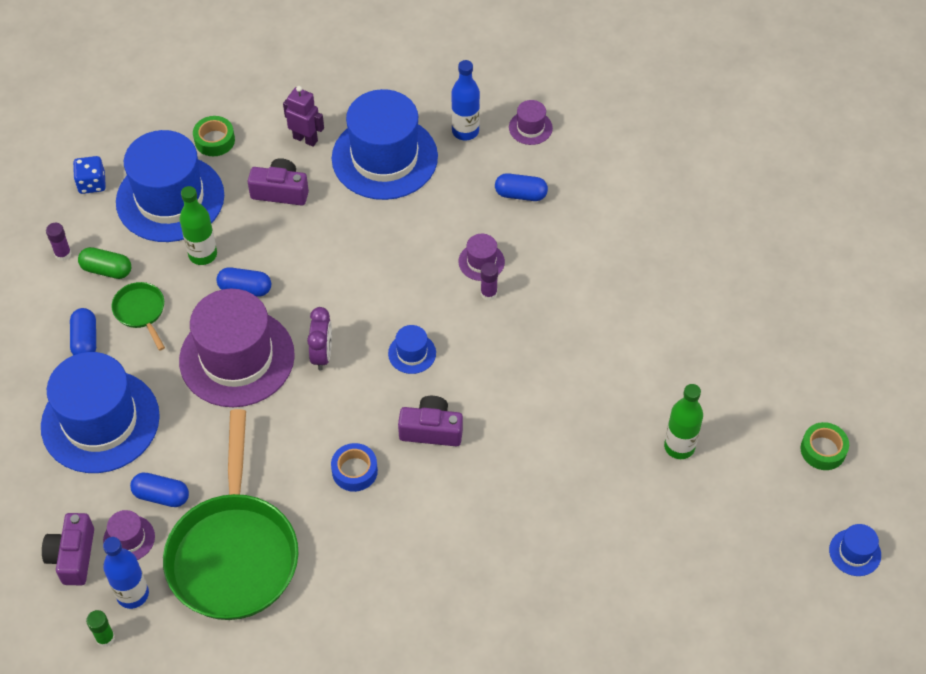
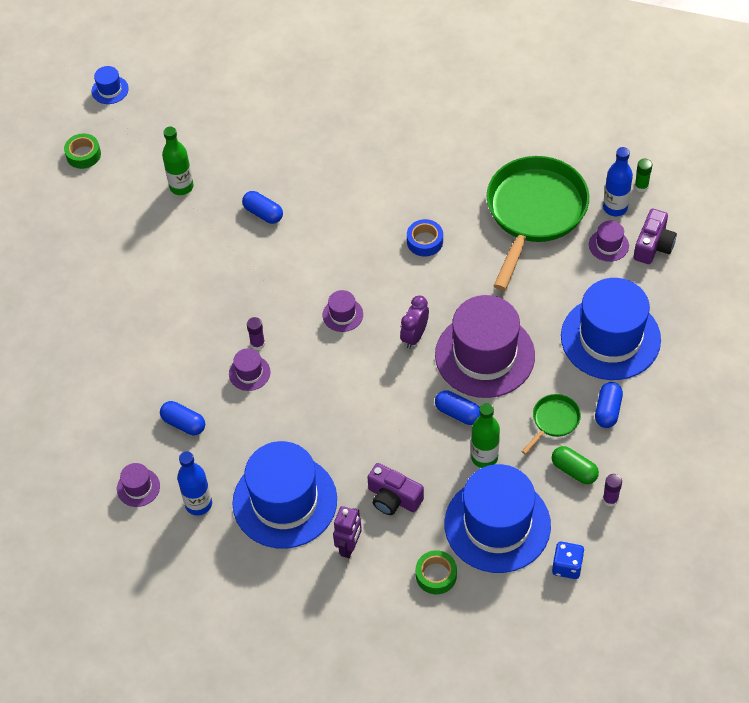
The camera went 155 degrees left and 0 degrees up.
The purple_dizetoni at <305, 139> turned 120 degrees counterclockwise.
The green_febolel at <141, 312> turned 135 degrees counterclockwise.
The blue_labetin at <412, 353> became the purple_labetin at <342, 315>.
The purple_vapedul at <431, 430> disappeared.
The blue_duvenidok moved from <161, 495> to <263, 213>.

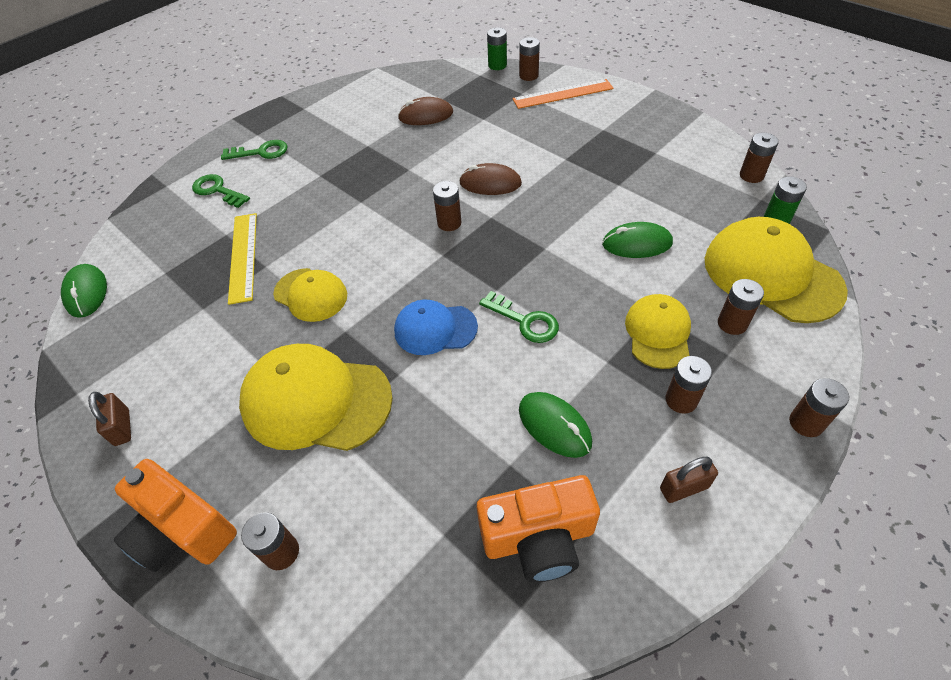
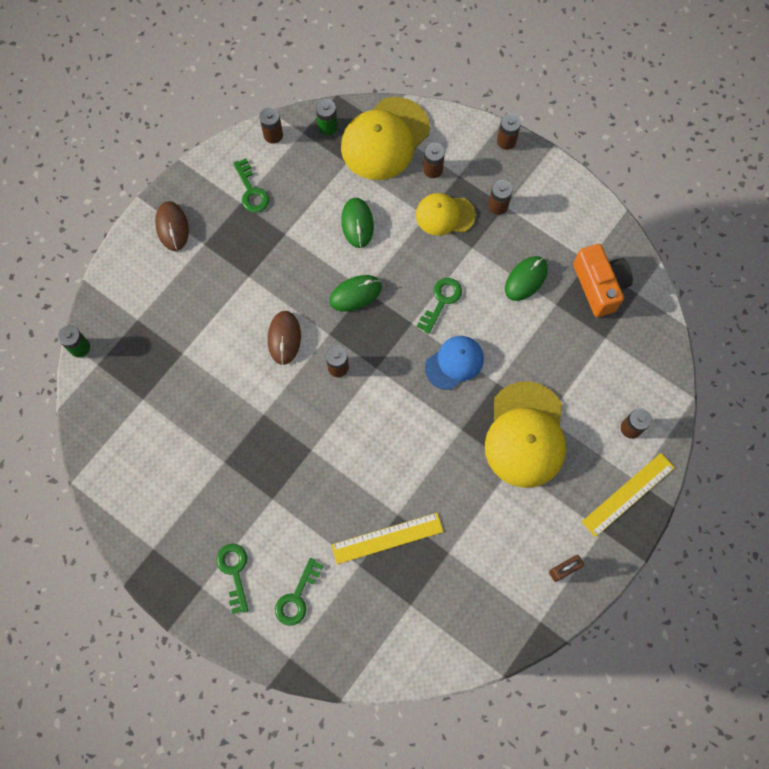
The camera went 100 degrees left and 20 degrees up.
The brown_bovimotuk at <528, 76> disappeared.
The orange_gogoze at <563, 94> disappeared.
The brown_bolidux moved from <426, 115> to <172, 227>.
The green_bolidux moved from <86, 293> to <355, 294>.
The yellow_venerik at <311, 295> disappeared.
The blue_venerik at <435, 329> turned 120 degrees counterclockwise.
The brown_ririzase at <684, 488> disappeared.
The orange_vapedul at <182, 530> was replaced by the yellow_gogoze at <628, 494>.
The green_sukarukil at <251, 191> appeared.

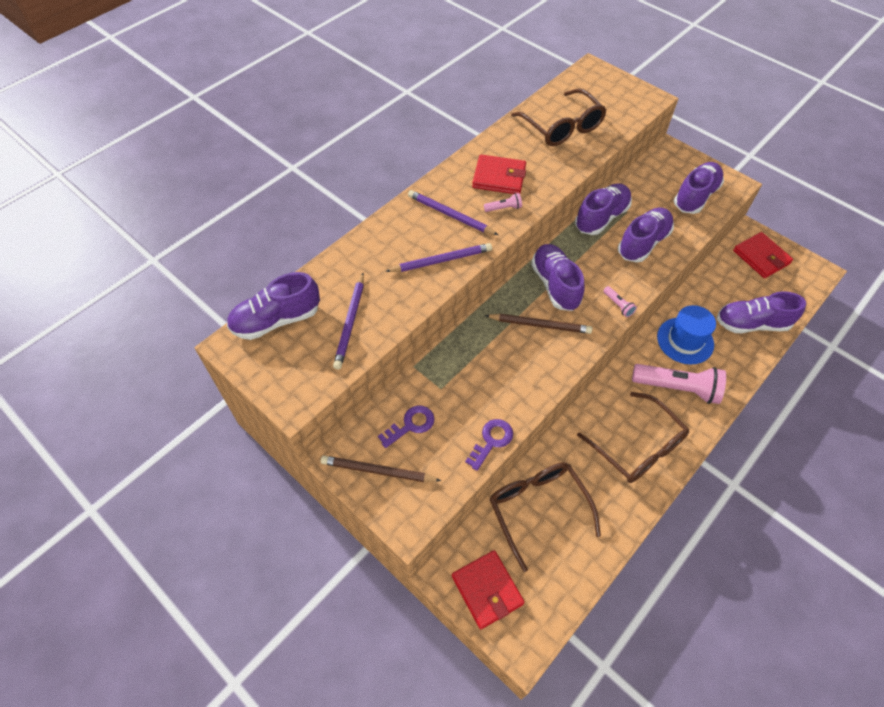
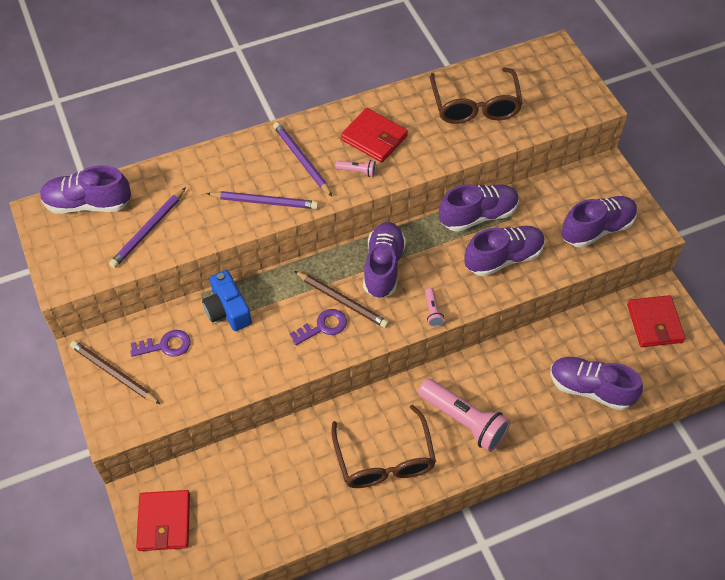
The camera went 25 degrees right and 0 degrees up.
The blue_labetin at <685, 340> disappeared.
The purple_sukarukil moved from <491, 441> to <323, 326>.
The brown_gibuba at <538, 509> disappeared.
The blue_vapedul at <227, 310> appeared.

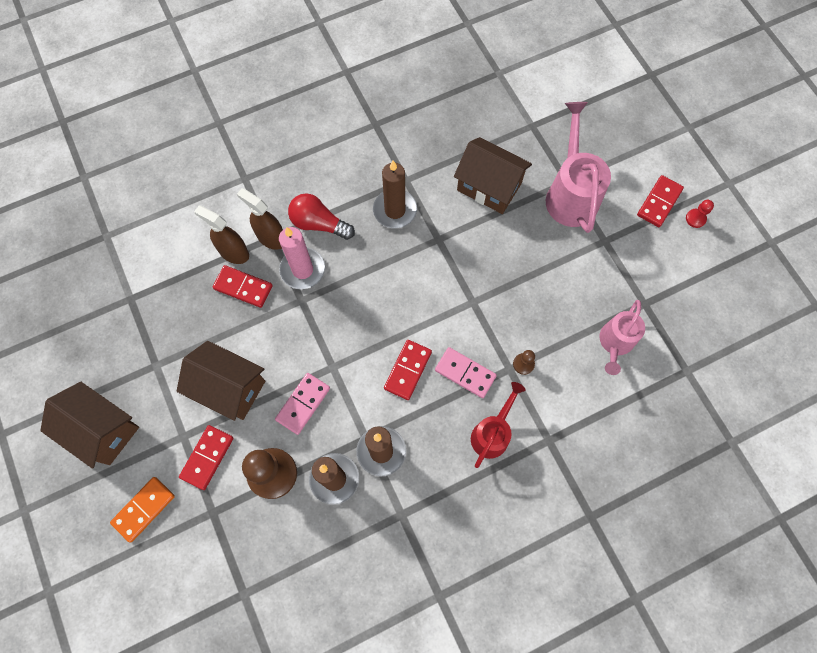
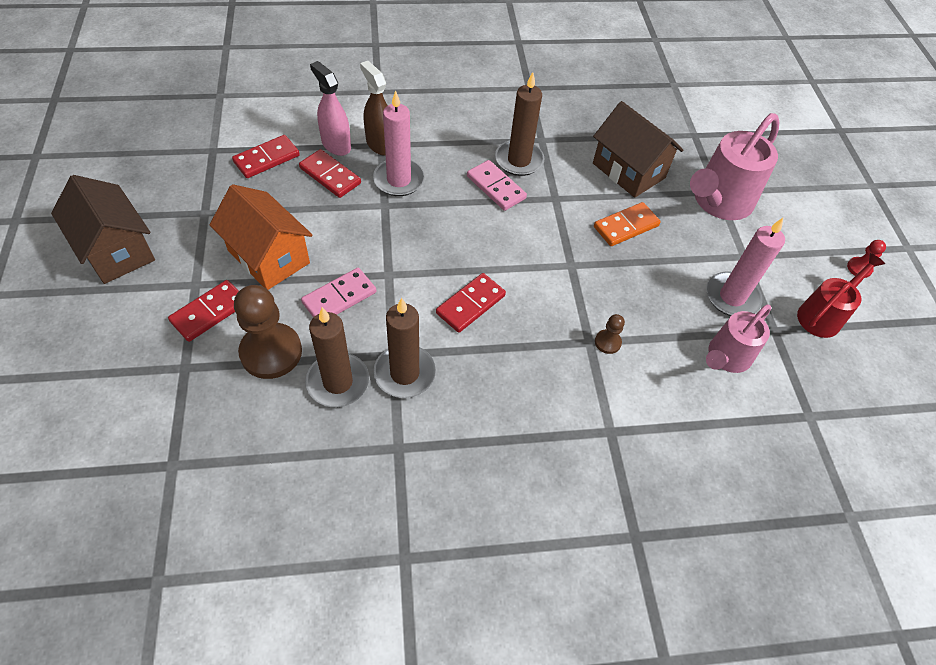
The camera went 15 degrees right and 15 degrees down.
The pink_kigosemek at <570, 193> turned 150 degrees counterclockwise.
The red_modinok moved from <659, 202> to <266, 159>.
The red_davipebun at <319, 224> disappeared.
The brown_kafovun at <234, 252> became the pink_kafovun at <336, 145>.
The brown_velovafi at <229, 388> became the orange_velovafi at <268, 257>.
The pink_modinok moved from <465, 373> to <496, 187>.
The red_kigosemek moved from <492, 433> to <823, 315>.
The orange_modinok moved from <144, 509> to <626, 226>.
The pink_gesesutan at <732, 297> appeared.

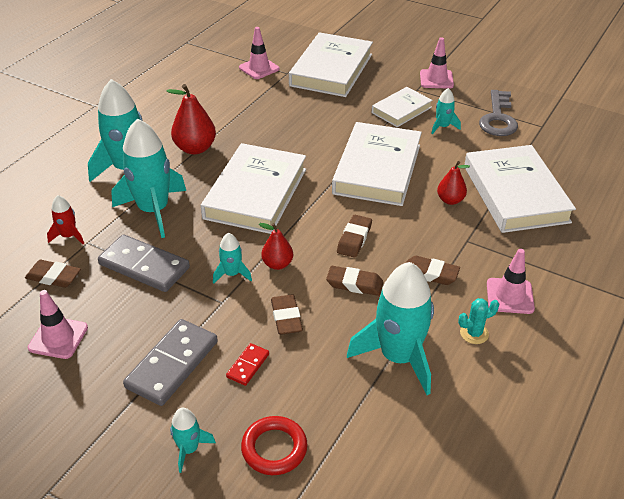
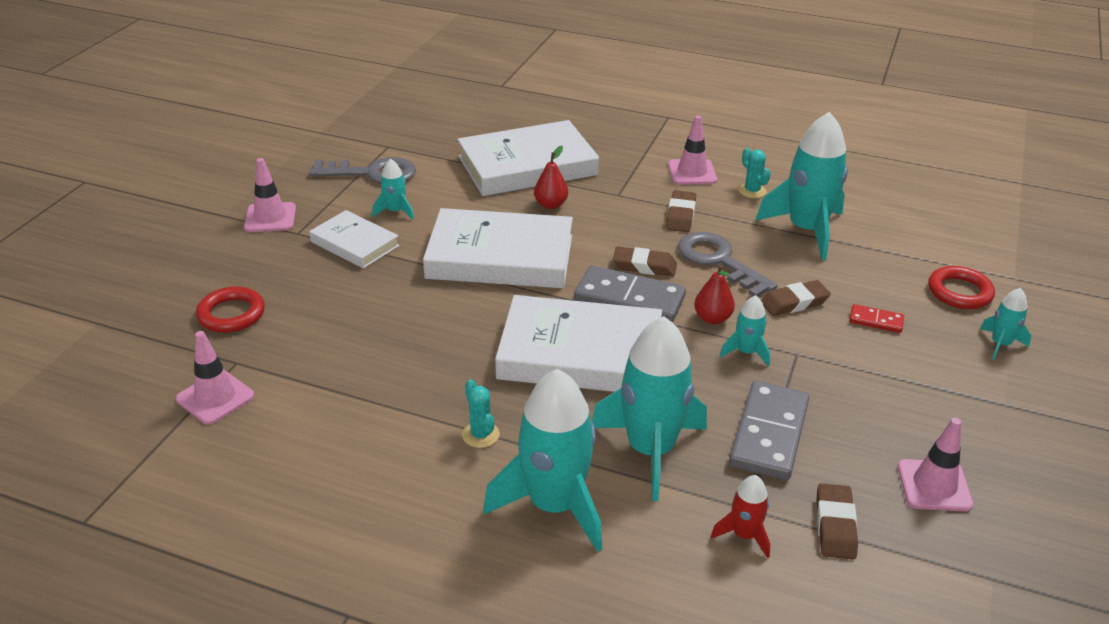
The camera went 100 degrees left and 5 degrees down.
The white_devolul at <331, 70> was replaced by the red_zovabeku at <231, 314>.
The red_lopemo at <195, 148> was replaced by the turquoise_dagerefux at <480, 435>.
The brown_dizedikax at <354, 284> was replaced by the grey_sukarukil at <719, 261>.
The grey_modinok moved from <172, 364> to <629, 299>.

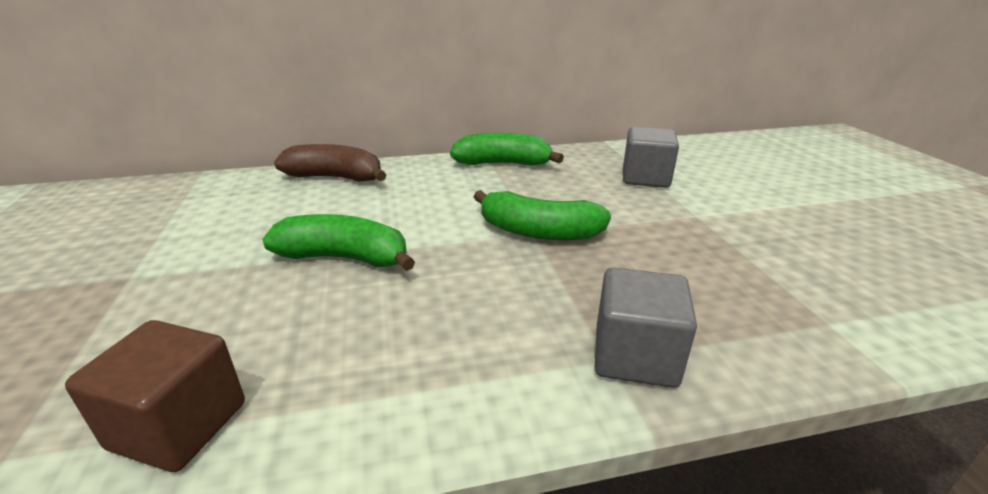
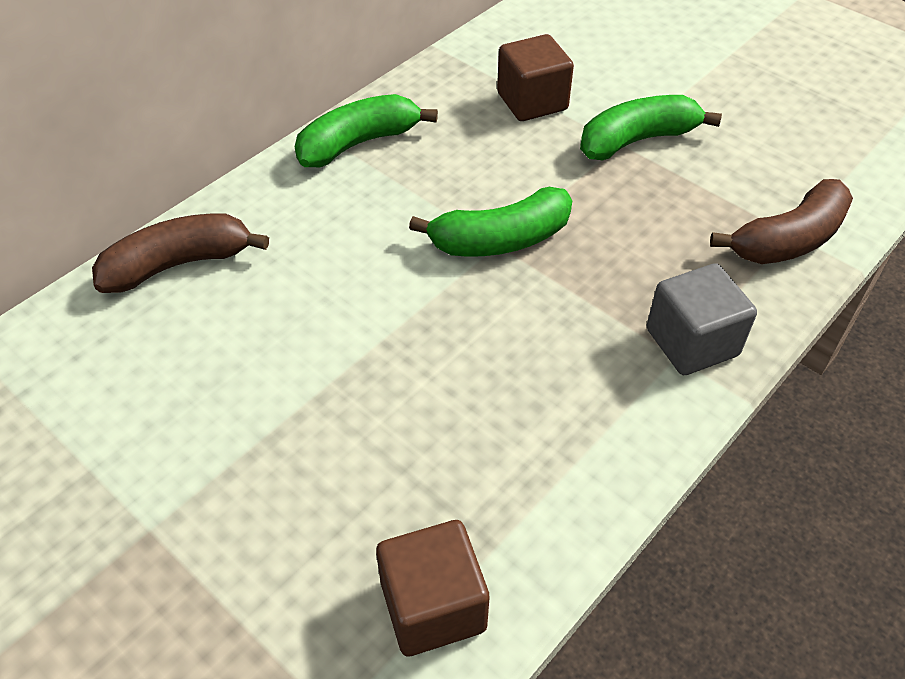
The camera went 35 degrees left and 20 degrees up.
The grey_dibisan at <645, 178> became the brown_dibisan at <532, 101>.
The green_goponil moved from <345, 258> to <637, 140>.
The brown_goponil at <788, 240> appeared.

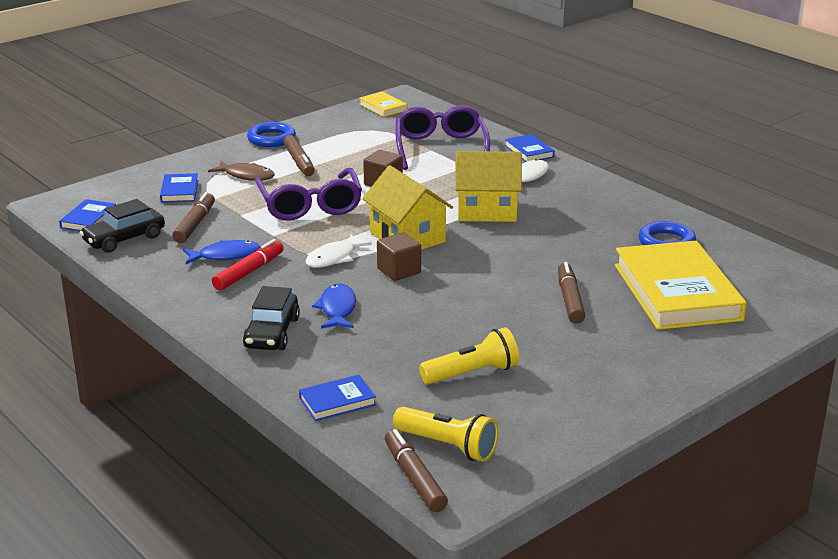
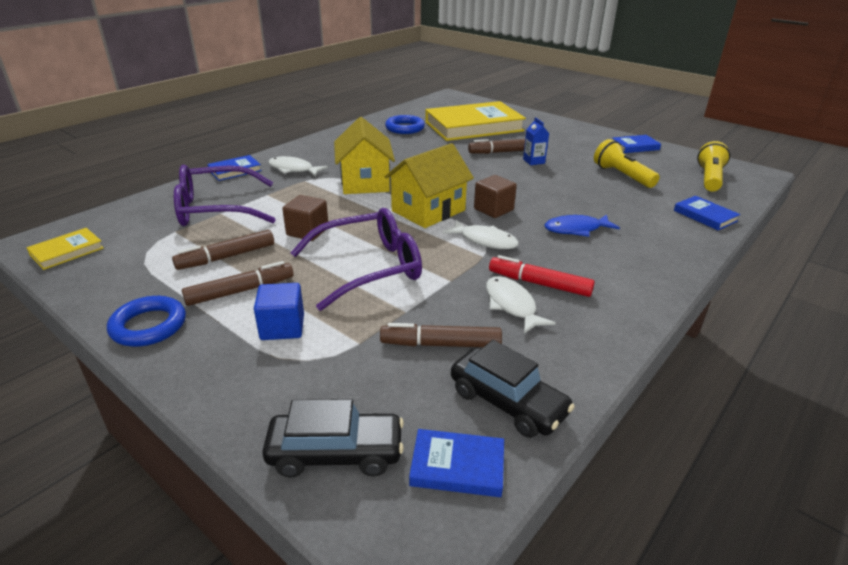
The camera went 100 degrees left and 5 degrees up.
The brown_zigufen at <246, 176> was replaced by the blue_dibisan at <282, 327>.
The blue_devolul moved from <179, 191> to <635, 146>.
The blue_zigufen at <225, 255> became the white_zigufen at <511, 305>.
The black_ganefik moved from <272, 333> to <336, 453>.
The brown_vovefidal moved from <414, 478> to <226, 257>.
The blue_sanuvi at <533, 161> appeared.

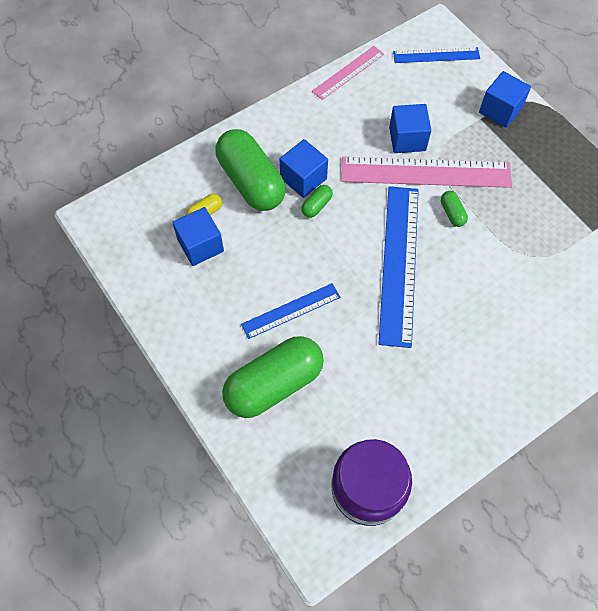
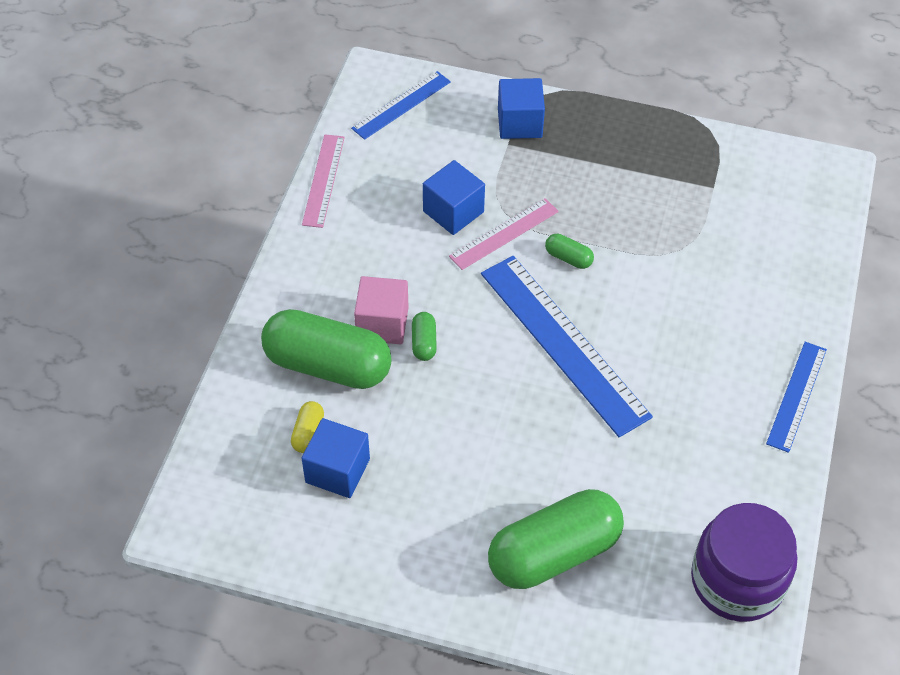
The camera went 40 degrees left and 10 degrees down.
The blue_dibisan at <303, 178> became the pink_dibisan at <382, 324>.
The pink_gogoze at <426, 172> changed to 0.55 times the size.
The blue_gogoze moved from <291, 311> to <797, 396>.
The green_duvenidok at <274, 384> turned 45 degrees clockwise.

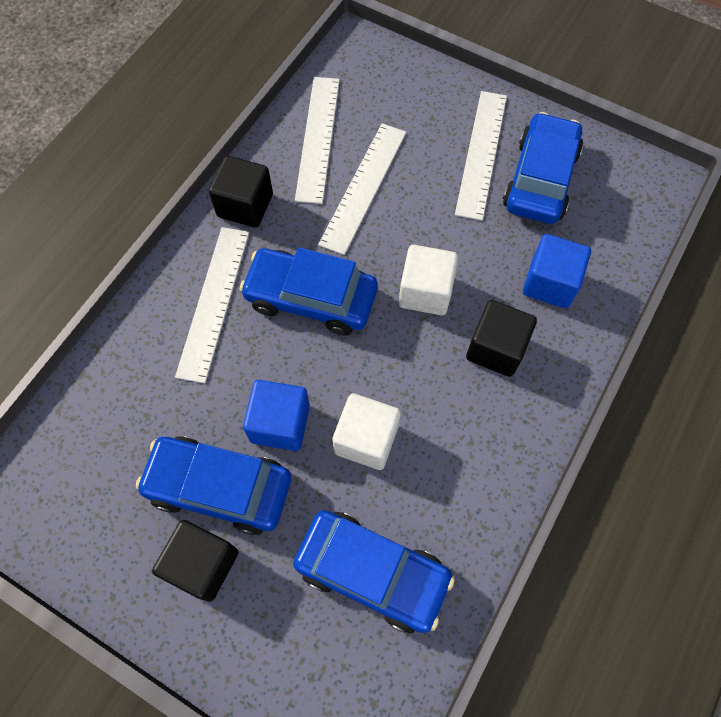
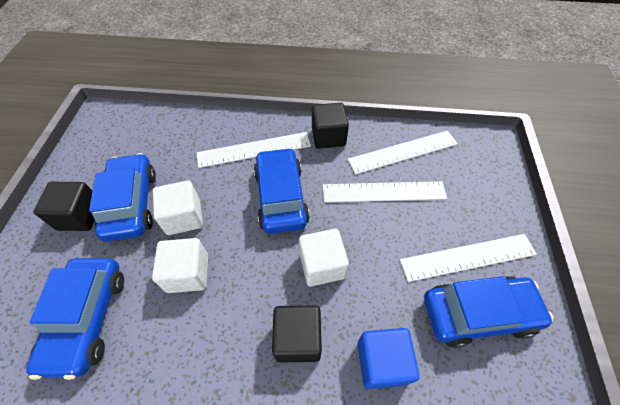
The camera went 65 degrees right and 10 degrees down.
The blue_dibisan at <280, 423> became the white_dibisan at <184, 217>.

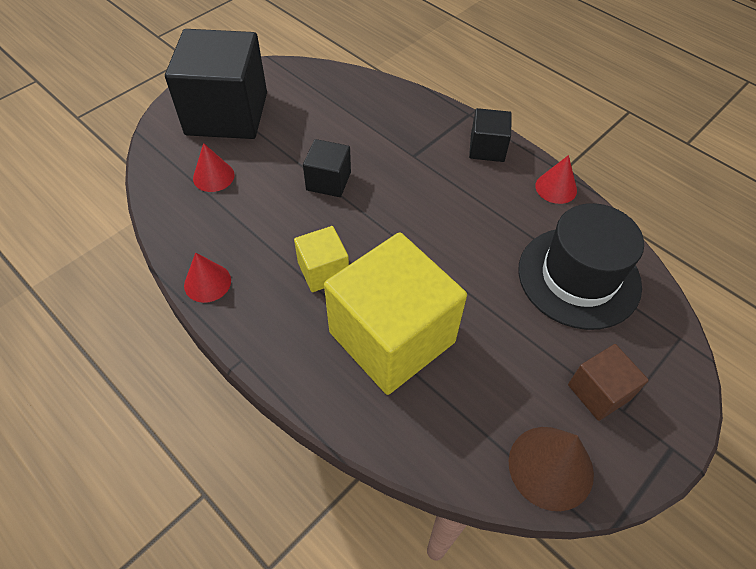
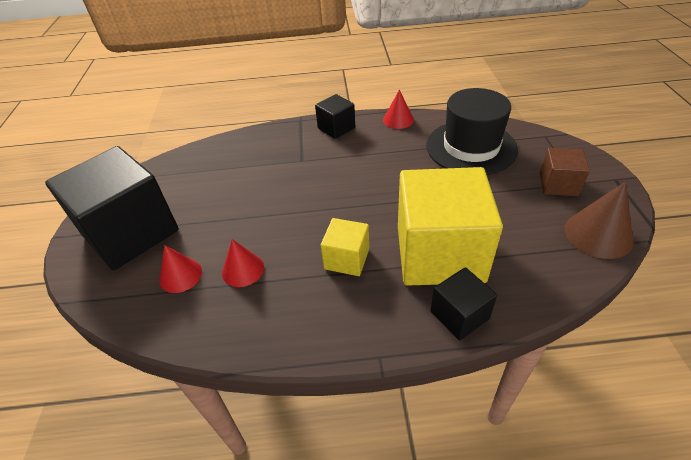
The camera went 45 degrees left and 10 degrees down.
The black_dibisan moved from <328, 181> to <459, 315>.
The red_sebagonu moved from <207, 282> to <243, 270>.

